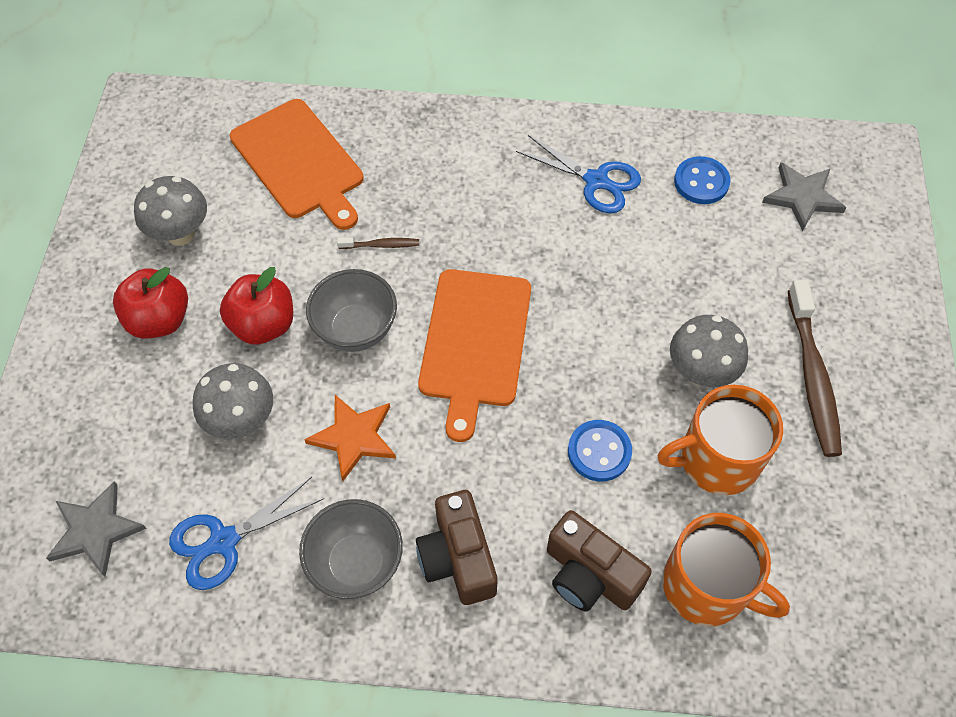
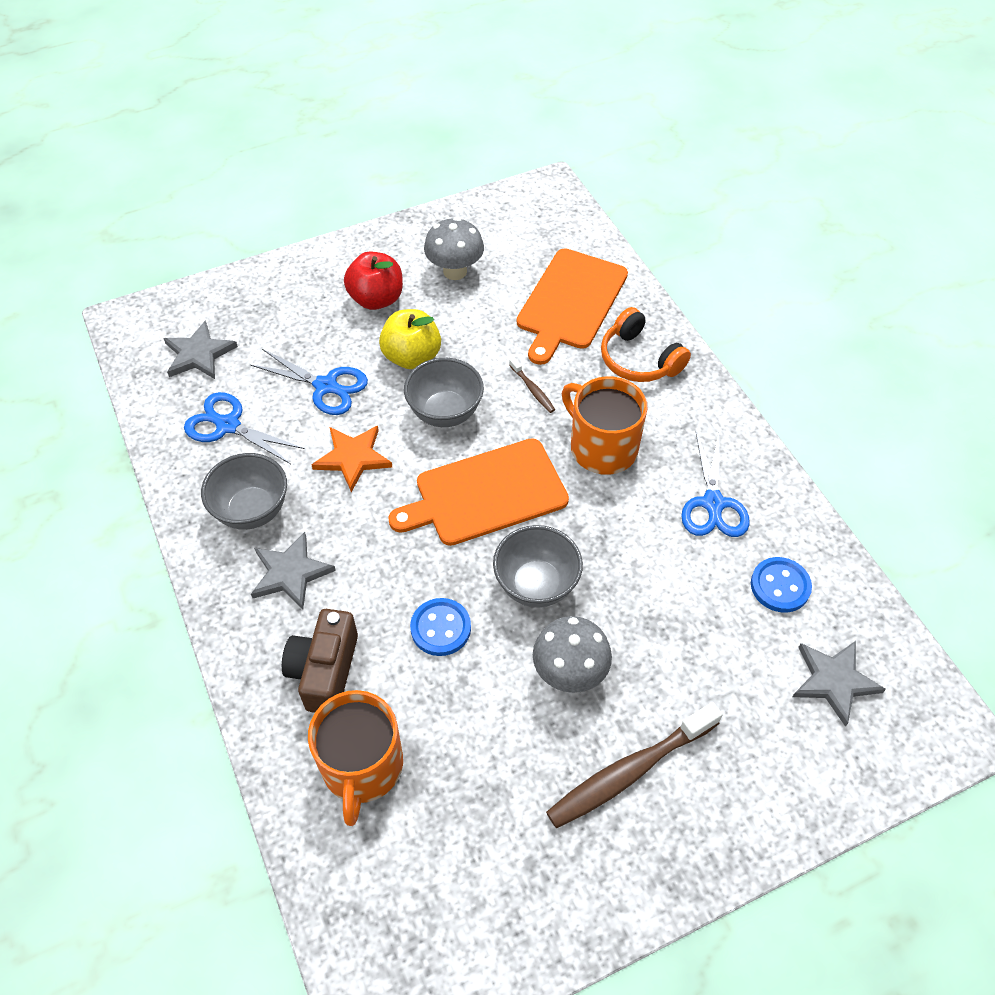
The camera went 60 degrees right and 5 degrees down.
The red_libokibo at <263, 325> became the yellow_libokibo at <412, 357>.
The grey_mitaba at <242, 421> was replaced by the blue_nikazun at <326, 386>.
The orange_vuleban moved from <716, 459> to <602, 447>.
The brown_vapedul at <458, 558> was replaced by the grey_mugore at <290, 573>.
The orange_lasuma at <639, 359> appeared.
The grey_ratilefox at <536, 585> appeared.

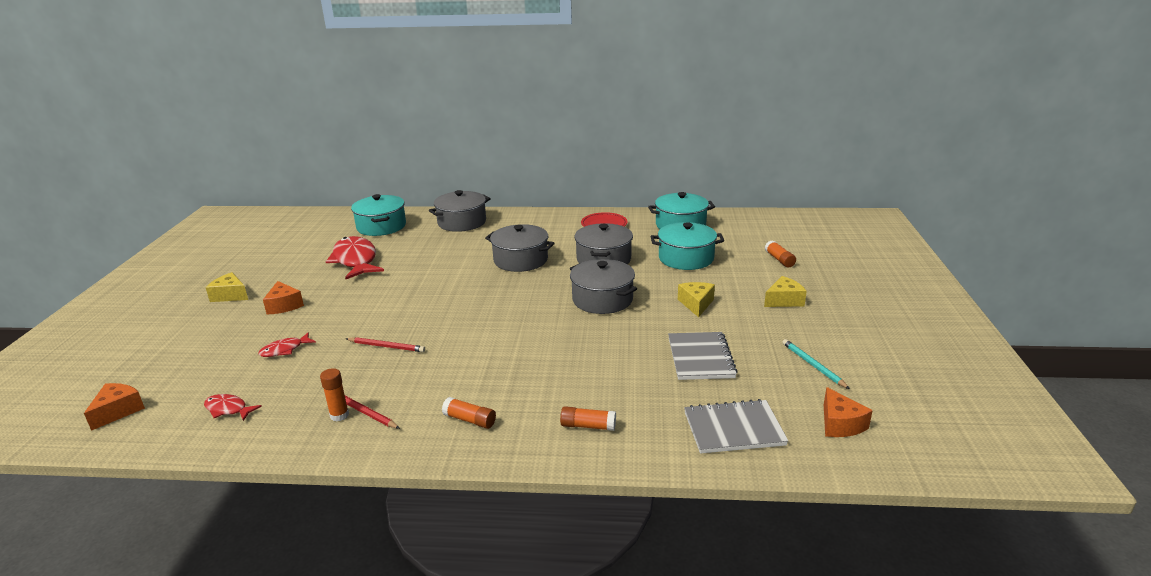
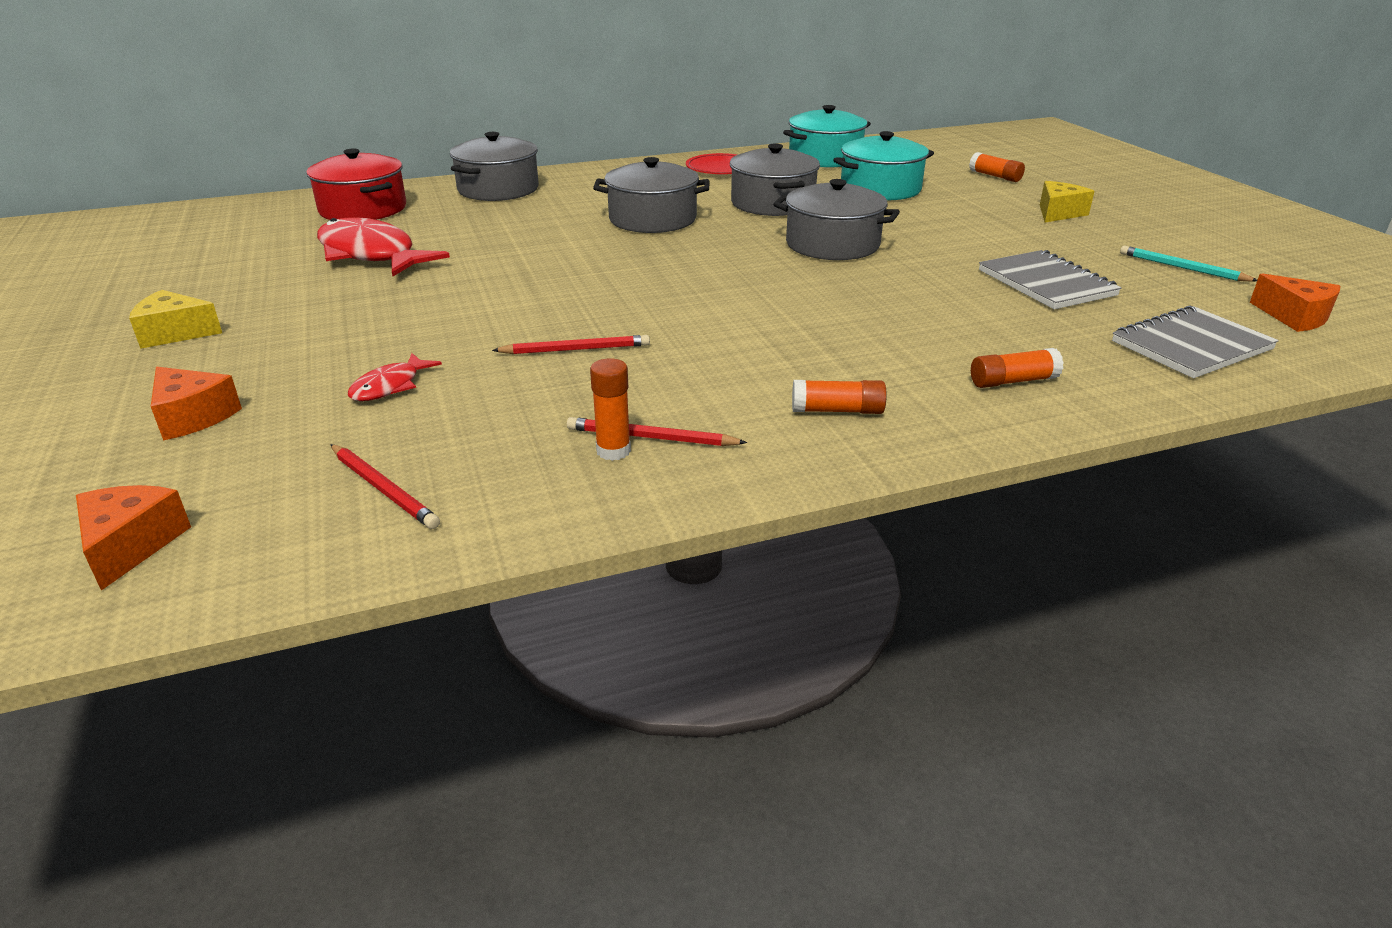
The camera went 25 degrees left and 5 degrees up.
The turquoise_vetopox at <381, 226> became the red_vetopox at <363, 209>.
The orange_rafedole moved from <284, 305> to <193, 417>.
The yellow_rafedole at <696, 304> disappeared.
The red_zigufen at <228, 409> was replaced by the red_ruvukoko at <384, 489>.

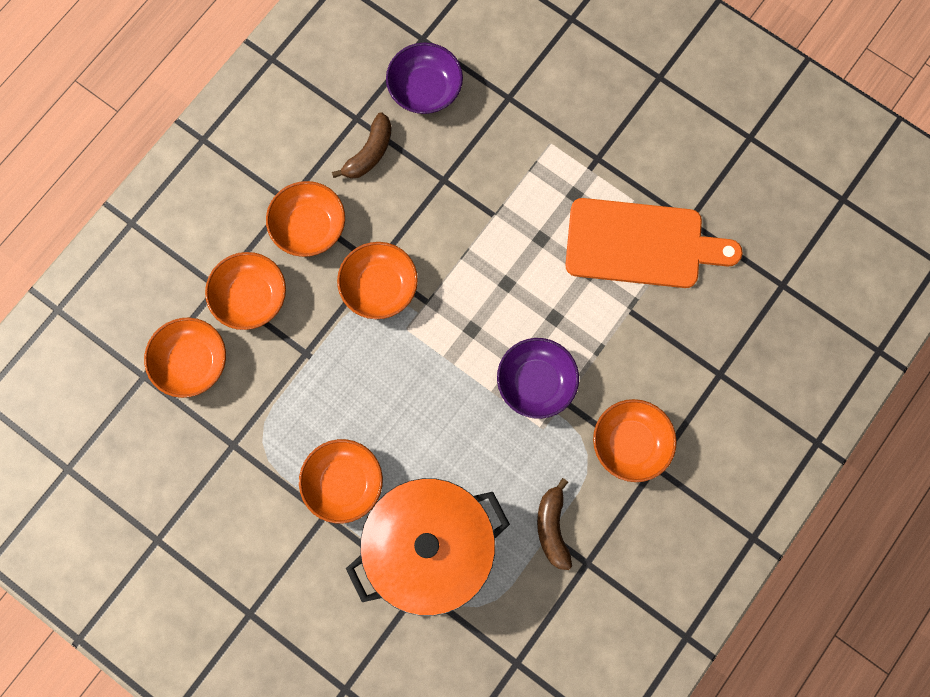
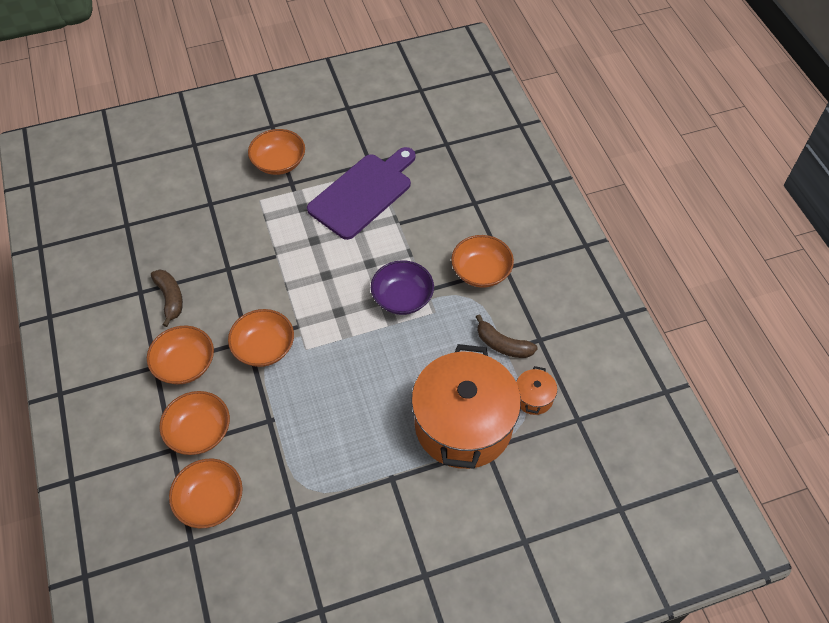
The camera went 55 degrees left and 20 degrees down.
The purple_ratilefox at <425, 89> disappeared.
The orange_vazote at <641, 244> became the purple_vazote at <363, 193>.
The orange_ratilefox moved from <344, 483> to <279, 162>.
The orange_vetopox at <533, 398> appeared.

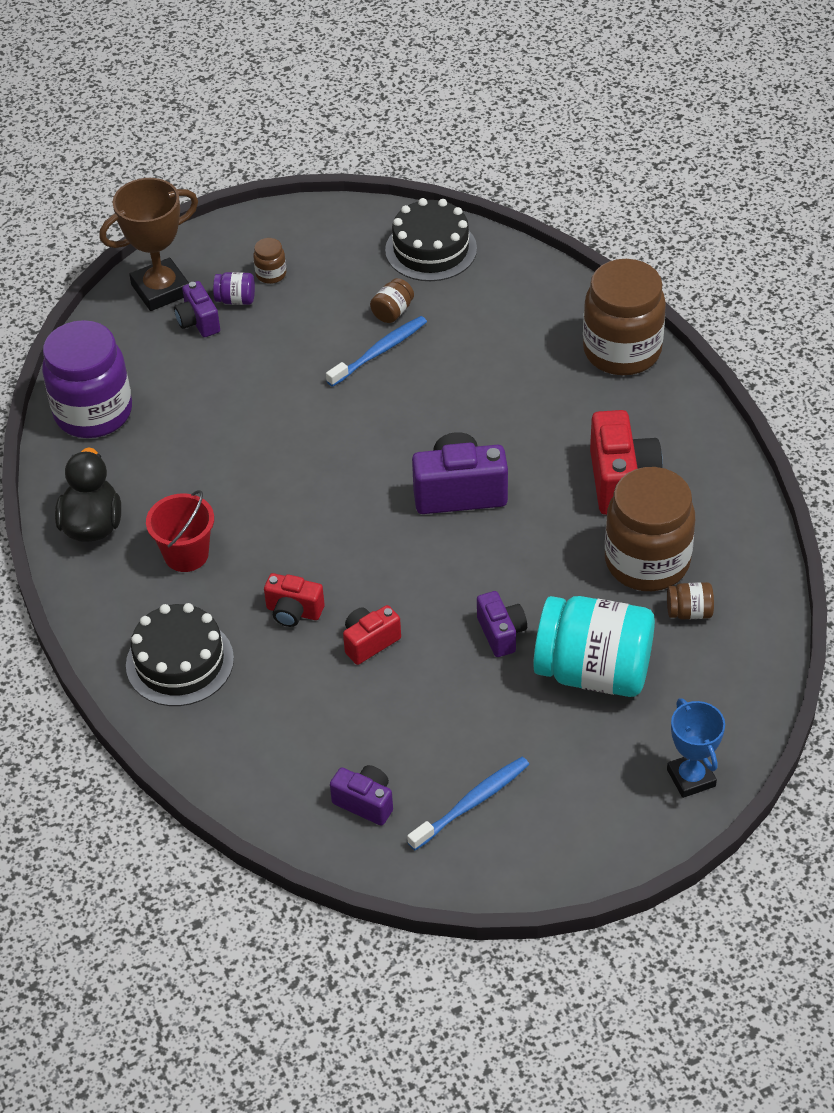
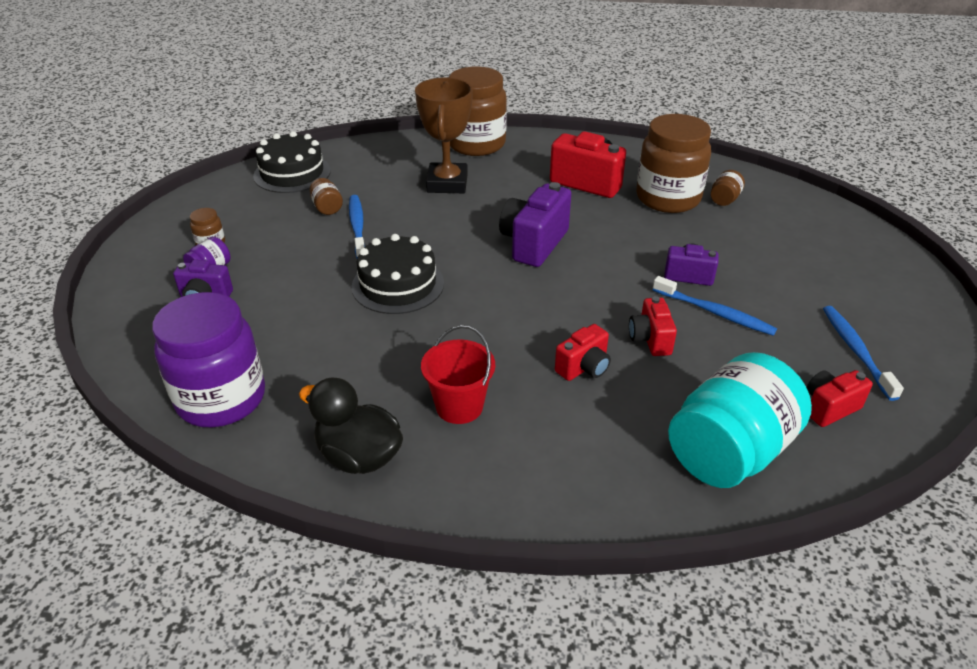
The camera went 60 degrees left and 10 degrees down.
The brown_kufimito moved from <161, 290> to <447, 183>.
The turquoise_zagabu moved from <593, 671> to <729, 452>.
The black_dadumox moved from <179, 662> to <398, 285>.
The blue_kufimito at <691, 778> disappeared.
The purple_vapedul at <365, 802> became the red_vapedul at <829, 408>.
The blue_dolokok at <715, 312> appeared.

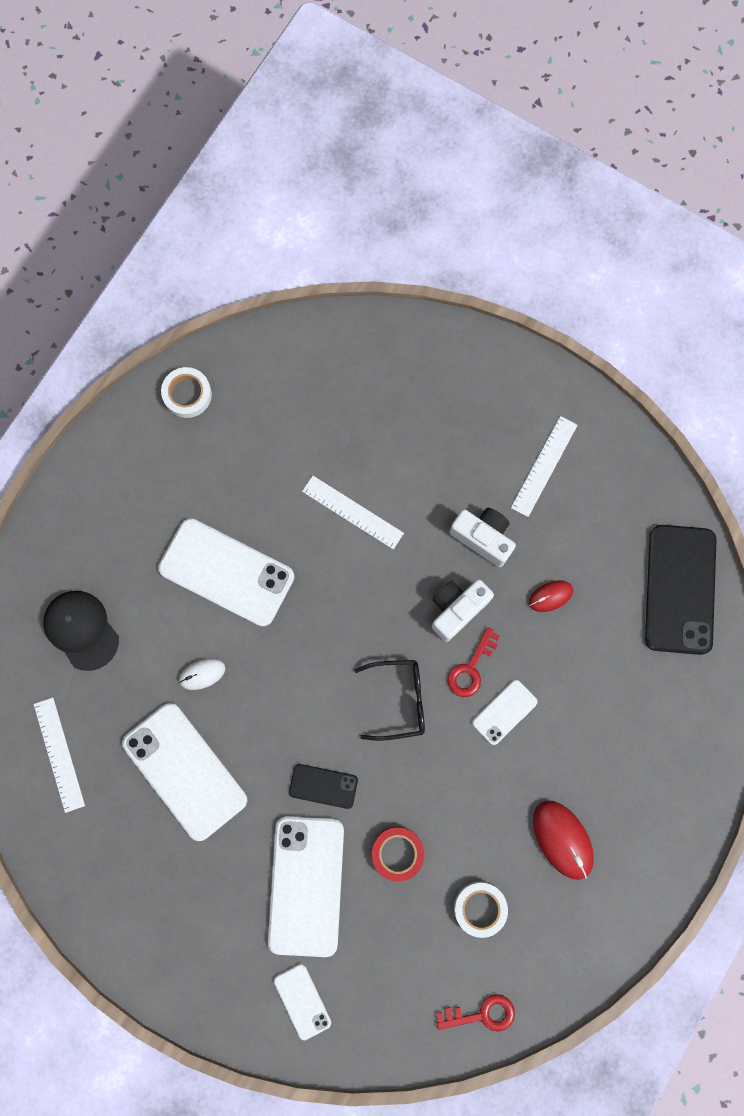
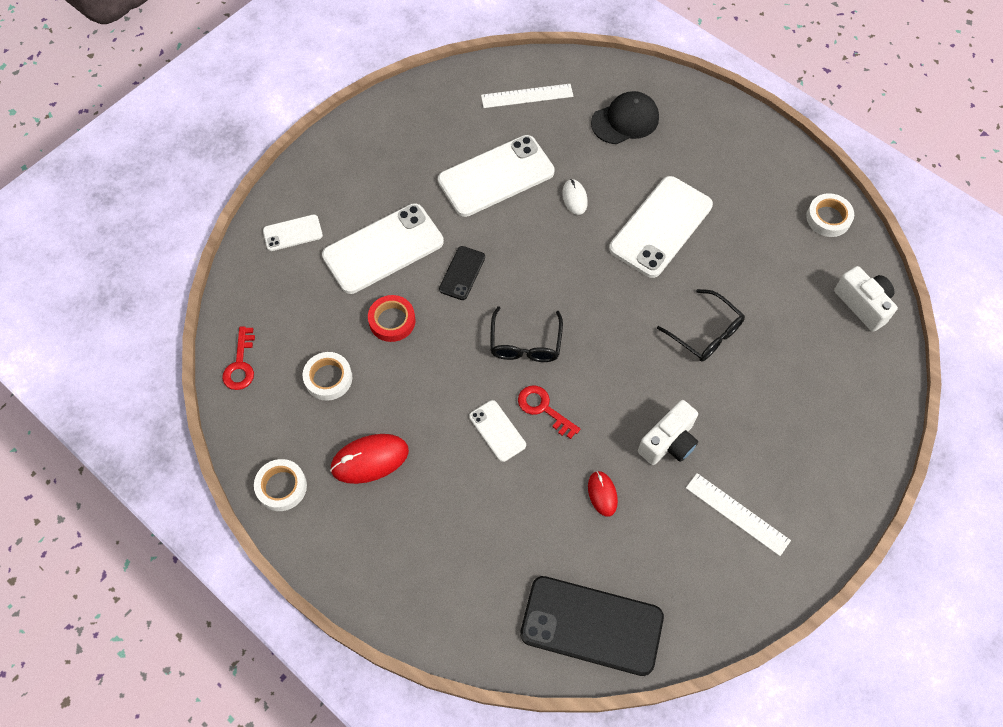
The camera went 100 degrees right and 15 degrees down.
The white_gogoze at <352, 512> was replaced by the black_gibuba at <706, 333>.
The white_vapedul moved from <457, 609> to <863, 304>.
The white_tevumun at <306, 885> turned 45 degrees counterclockwise.
The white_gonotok at <281, 487> appeared.

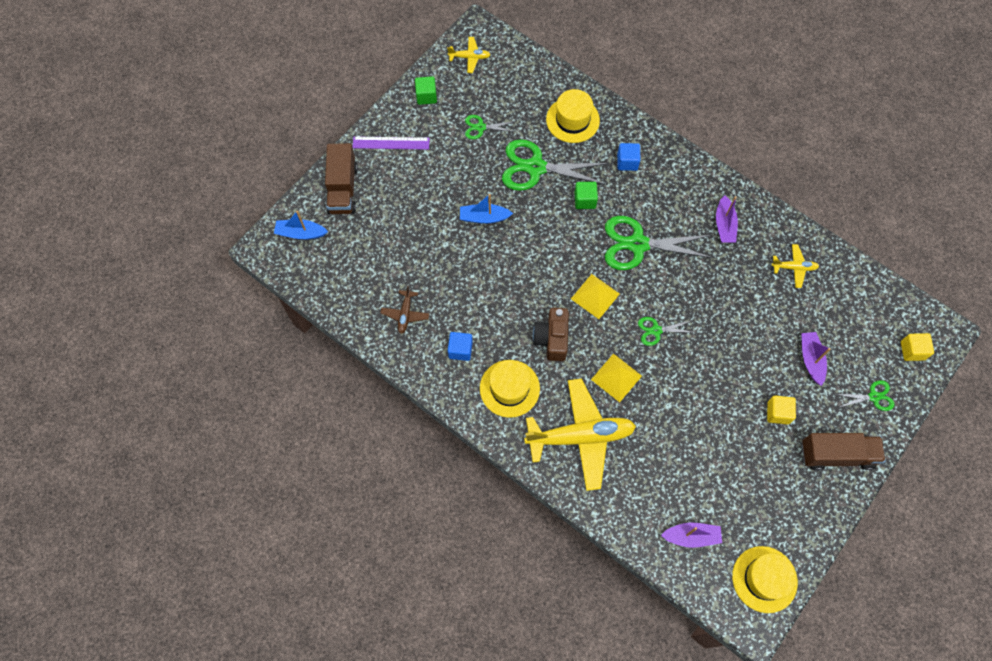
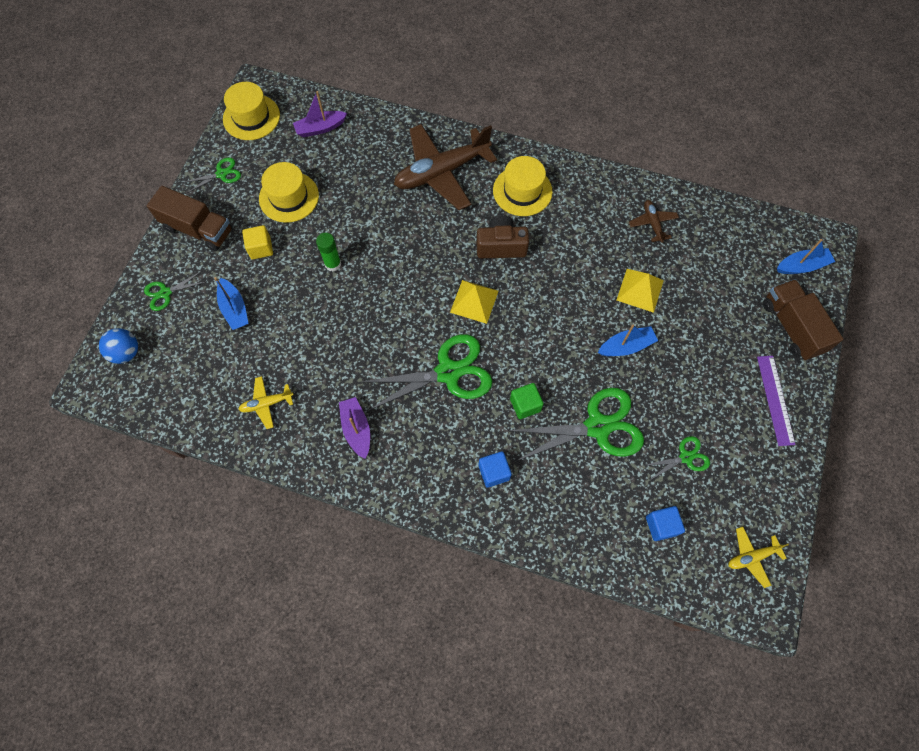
The camera went 160 degrees right and 0 degrees up.
The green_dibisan at <426, 96> disappeared.
The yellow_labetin moved from <572, 120> to <289, 197>.
The purple_gogoze at <391, 143> turned 75 degrees counterclockwise.
The brown_vapedul at <552, 339> turned 75 degrees counterclockwise.
The green_nikazun moved from <656, 330> to <221, 174>.
The blue_dibisan moved from <460, 350> to <661, 525>.
The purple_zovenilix at <810, 360> became the blue_zovenilix at <234, 309>.
The yellow_dibisan at <912, 350> was replaced by the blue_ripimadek at <126, 352>.
The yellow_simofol moved from <616, 377> to <640, 290>.
The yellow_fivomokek at <580, 436> became the brown_fivomokek at <441, 172>.
The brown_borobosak at <837, 455> turned 135 degrees counterclockwise.
The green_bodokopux at <333, 264> appeared.

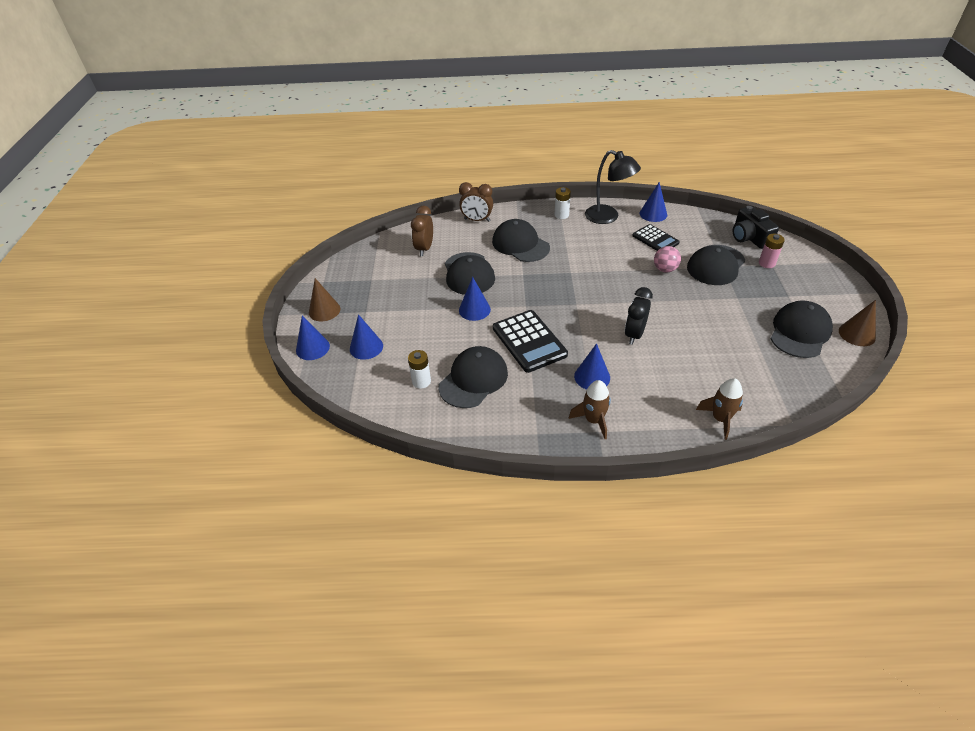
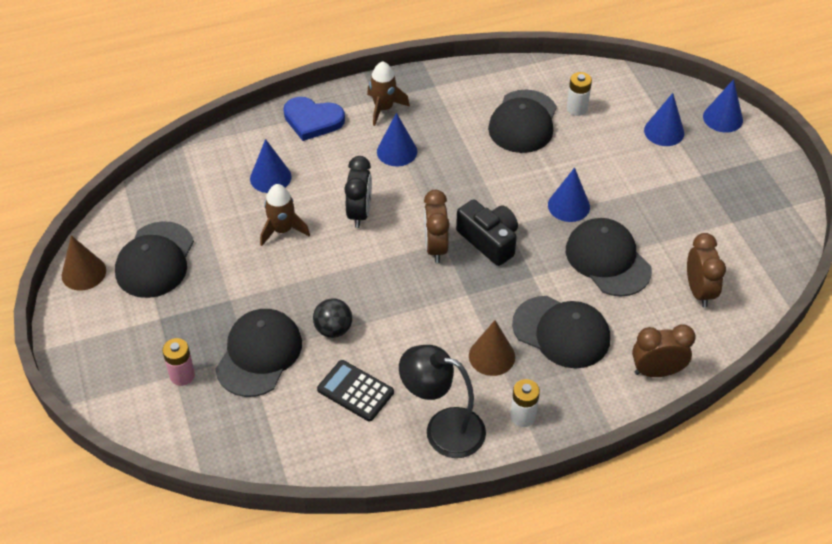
The camera went 160 degrees right and 5 degrees up.
The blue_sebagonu moved from <653, 214> to <270, 177>.
The black_vapedul moved from <749, 237> to <489, 240>.
The pink_ripimadek at <665, 269> became the black_ripimadek at <333, 329>.
The brown_sebagonu moved from <324, 310> to <491, 356>.
The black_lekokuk at <529, 341> disappeared.
The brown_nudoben moved from <720, 419> to <282, 230>.
The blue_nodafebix at <312, 120> appeared.
The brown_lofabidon at <435, 247> appeared.

